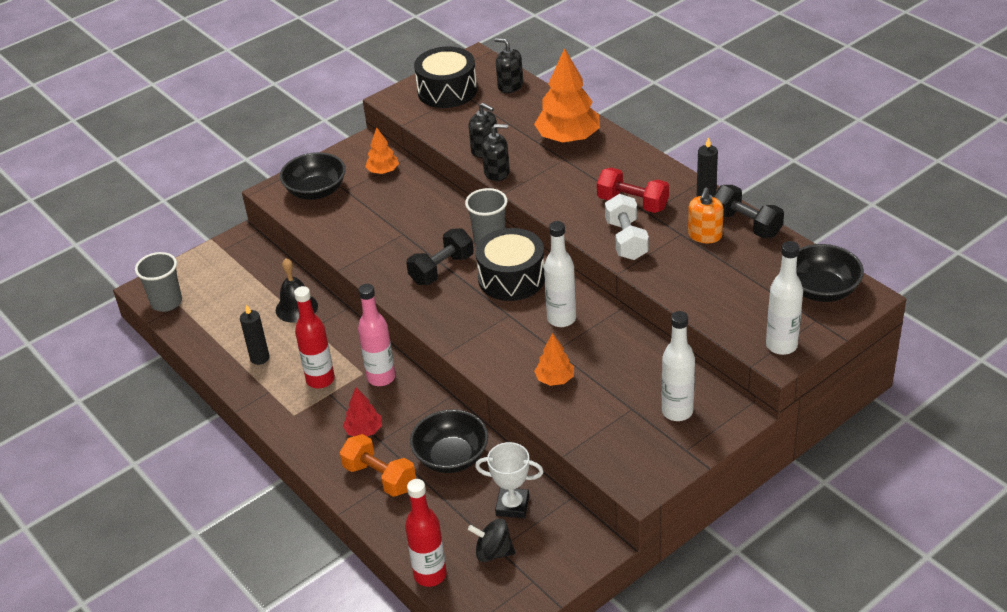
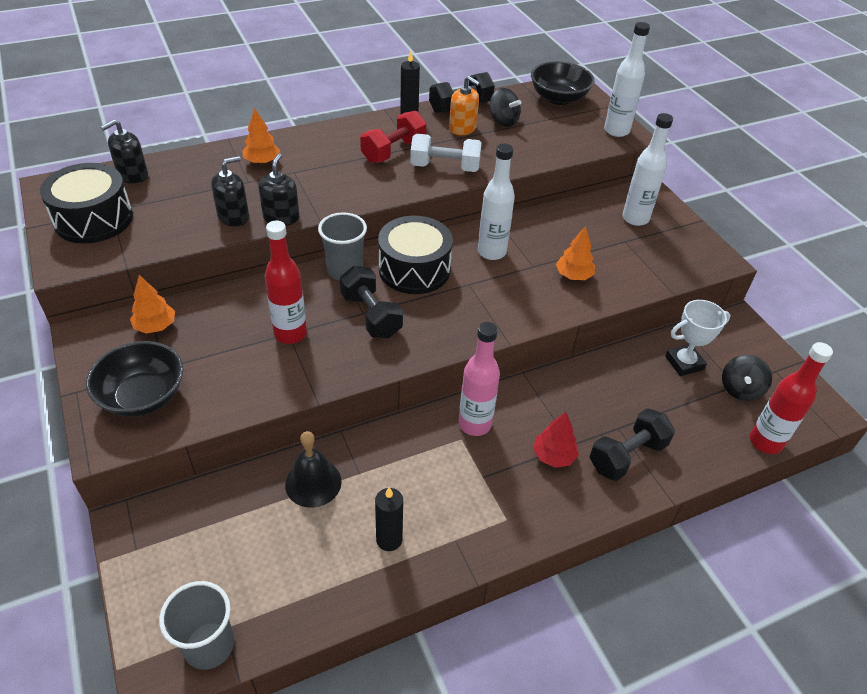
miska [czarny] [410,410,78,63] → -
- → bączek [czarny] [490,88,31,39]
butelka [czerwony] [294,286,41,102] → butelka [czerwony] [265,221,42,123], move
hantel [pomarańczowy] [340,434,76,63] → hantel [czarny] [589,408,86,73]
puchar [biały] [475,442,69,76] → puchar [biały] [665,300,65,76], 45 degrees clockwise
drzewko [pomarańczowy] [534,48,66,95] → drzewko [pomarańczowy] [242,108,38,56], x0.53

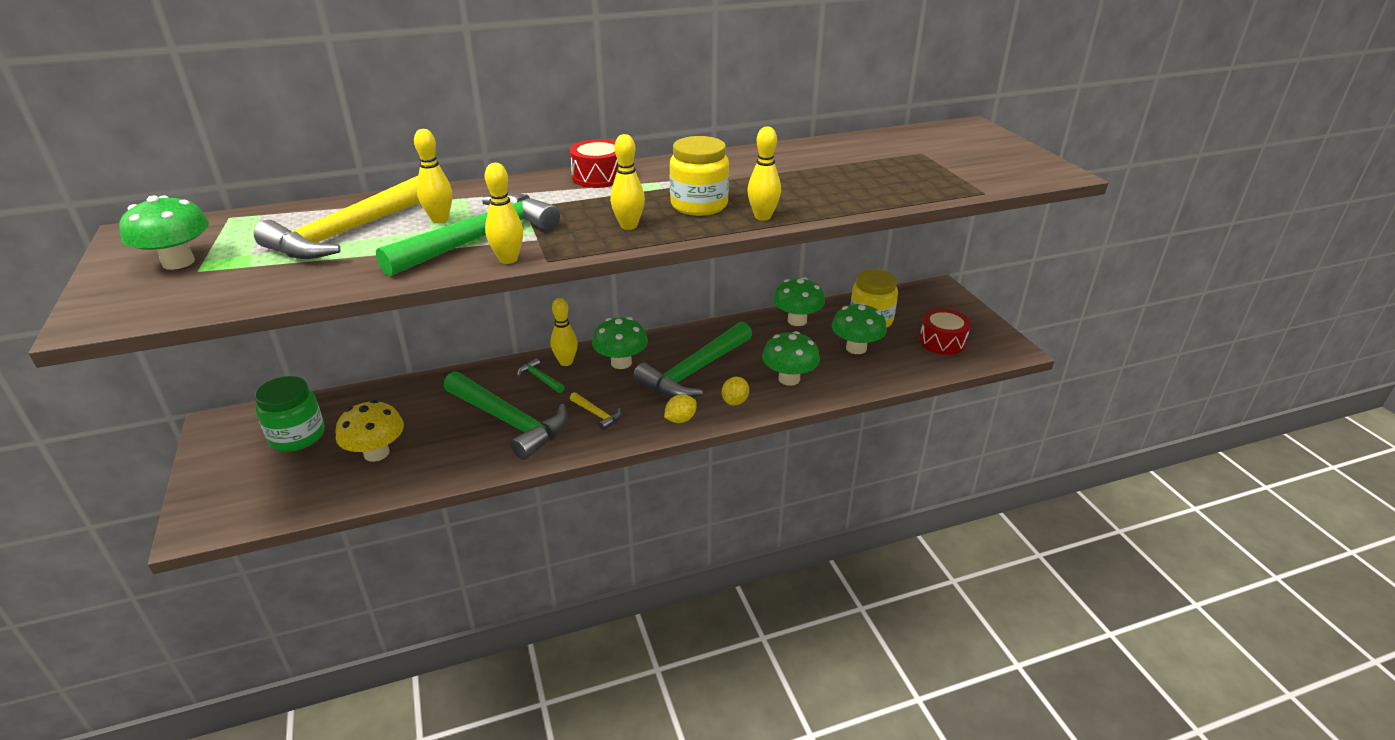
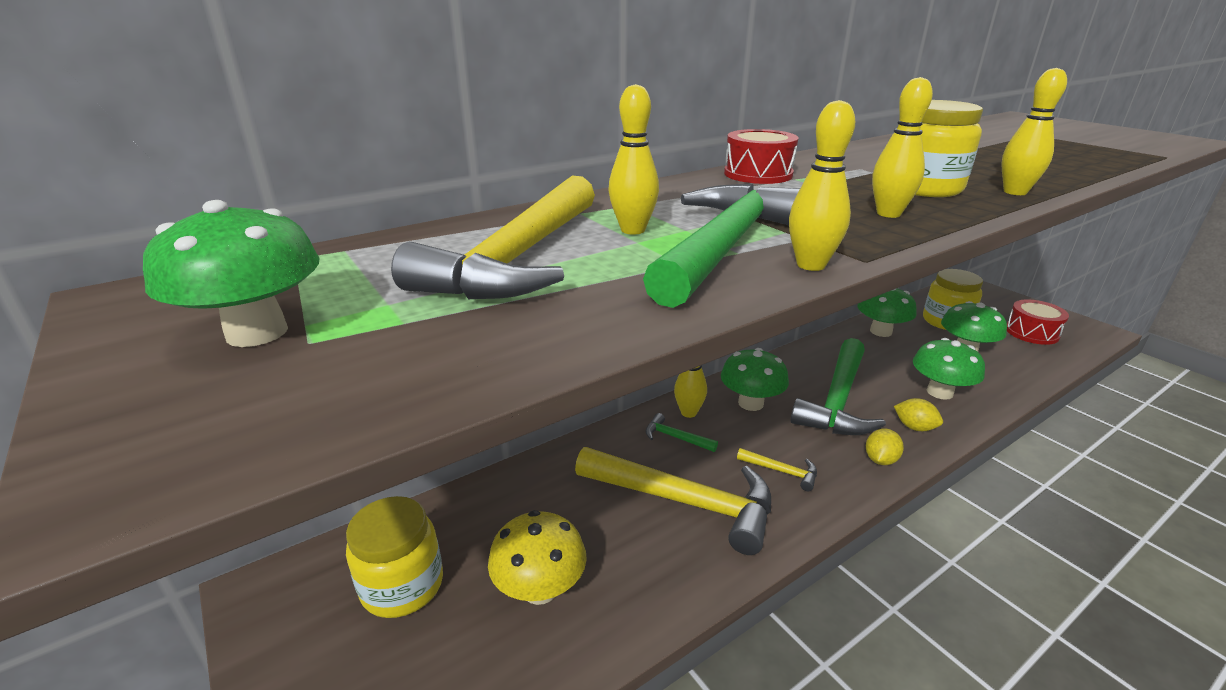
słoik [zielony] [255,376,70,76] → słoik [żółty] [346,496,97,122]
młotek [zielony] [444,371,124,89] → młotek [żółty] [575,447,196,108]
cytryna [żółty] [722,377,27,28] → cytryna [żółty] [894,398,49,33], 60 degrees counterclockwise

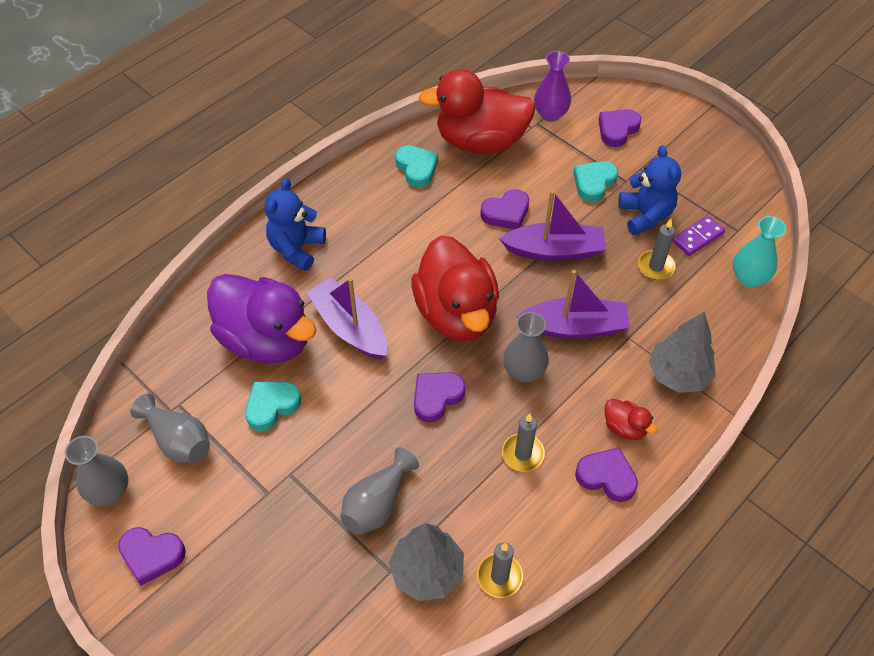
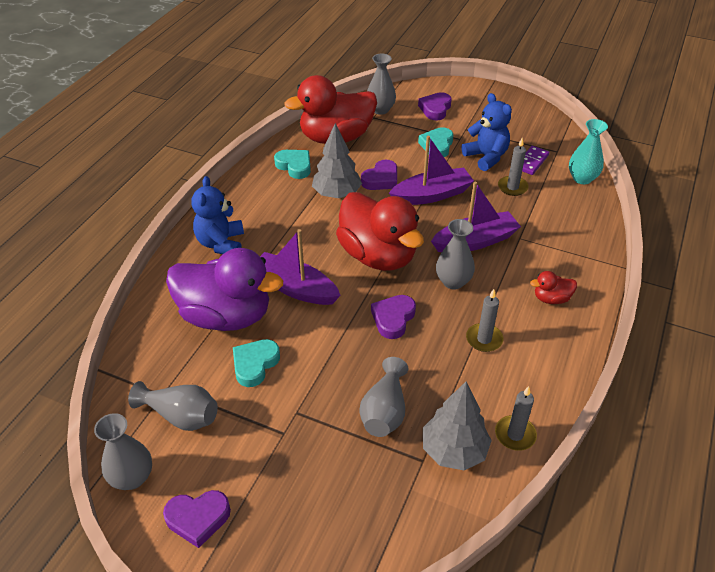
serce [fioletowy] [575,447,63,55] → -
drzewko [szary] [649,312,67,81] → drzewko [szary] [312,123,50,75], move
wazon [fioletowy] [534,51,37,71] → wazon [szary] [367,54,29,61]
kaczka [czerwony] [605,399,53,41] → kaczka [czerwony] [530,271,47,33], 150 degrees clockwise

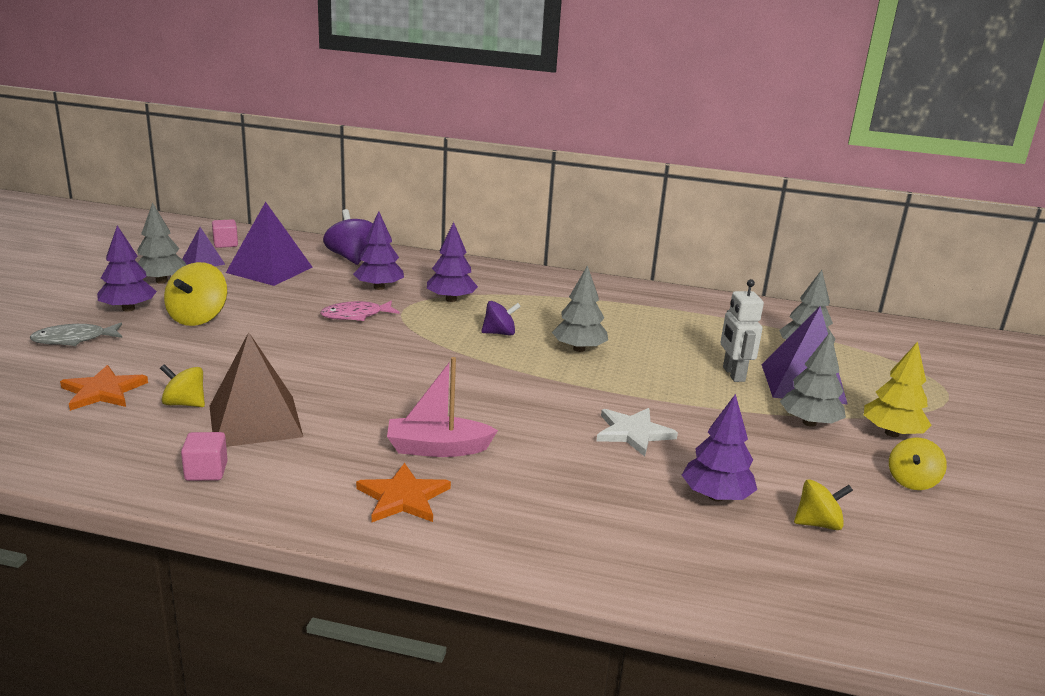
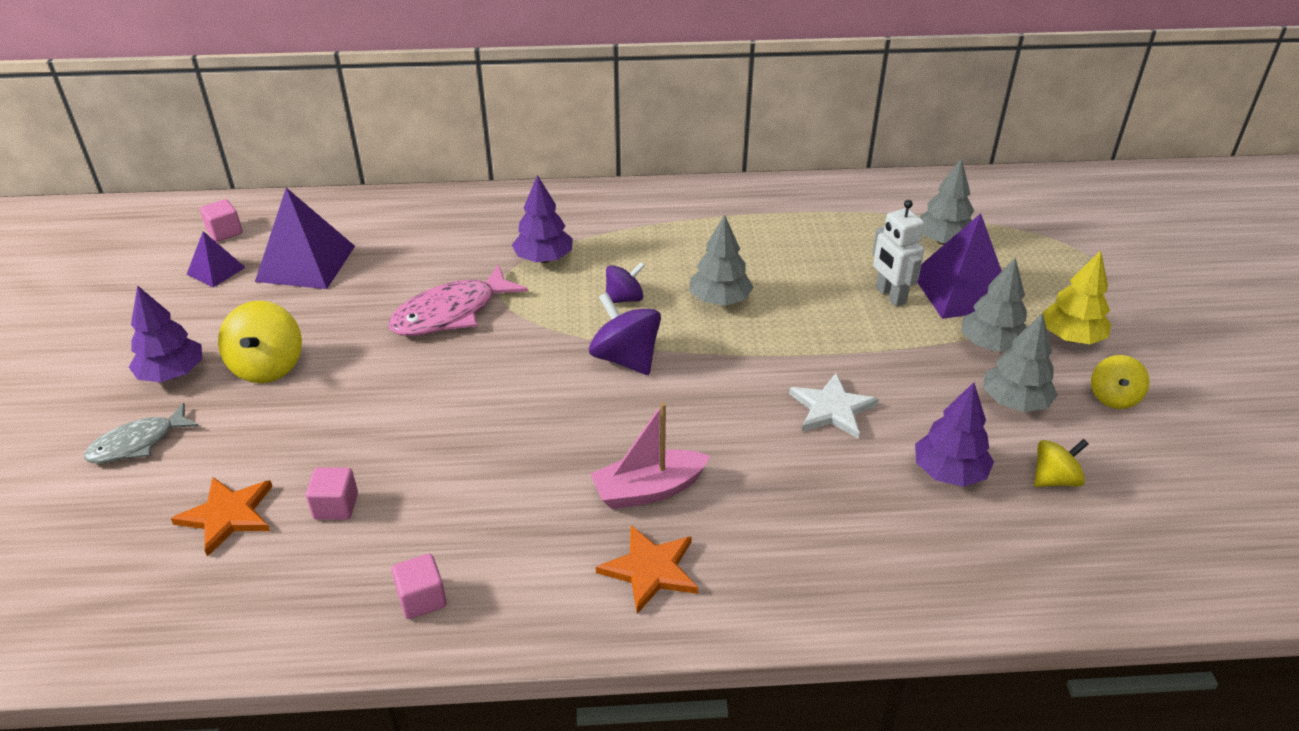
piramida [brązowy] [210,332,93,115] → -
drzewko [fioletowy] [353,211,51,79] → -
drzewko [szary] [137,202,49,82] → drzewko [szary] [983,313,75,99], move
bączek [fioletowy] [323,209,50,56] → bączek [fioletowy] [589,292,72,83], move
bączek [żółty] [160,364,45,43] → sześcian [różowy] [306,467,52,53]
ryba [różowy] [320,301,79,20] → ryba [różowy] [388,264,140,72], x1.55

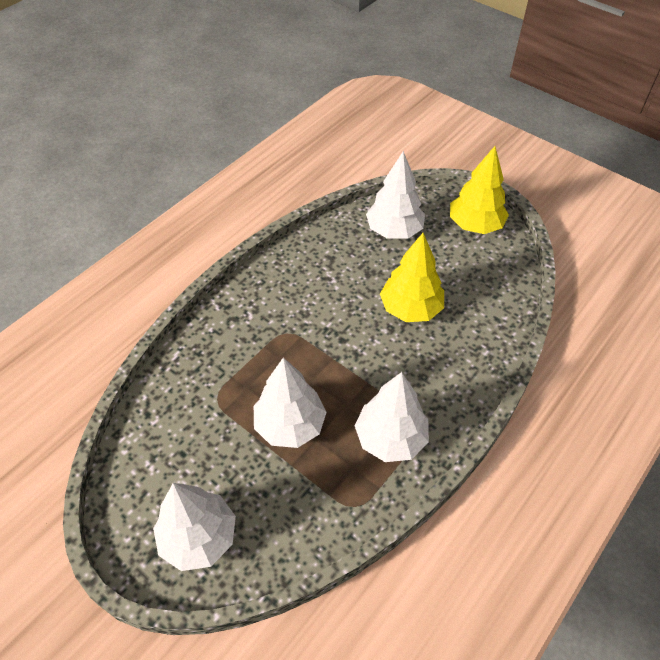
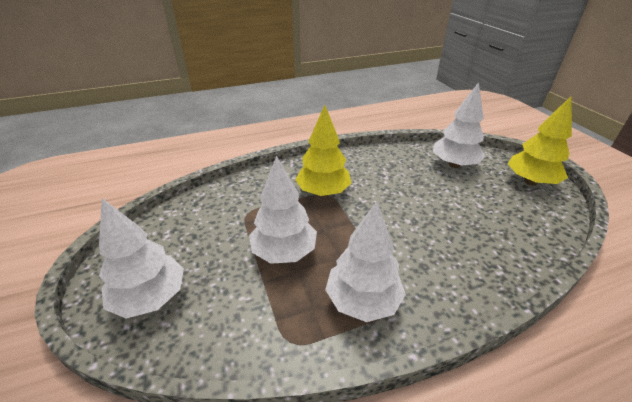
drzewko [żółty] [380,233,64,89] → drzewko [żółty] [295,105,56,91], move

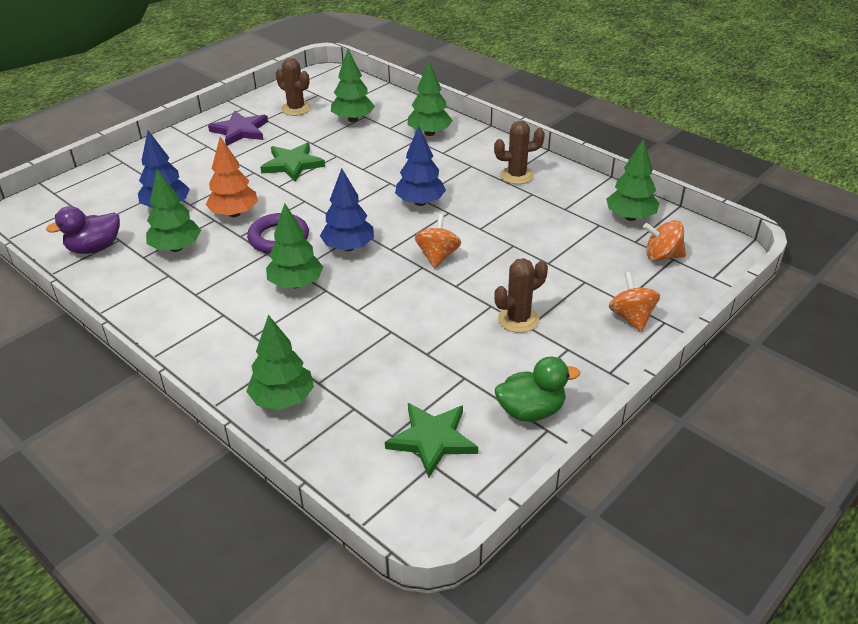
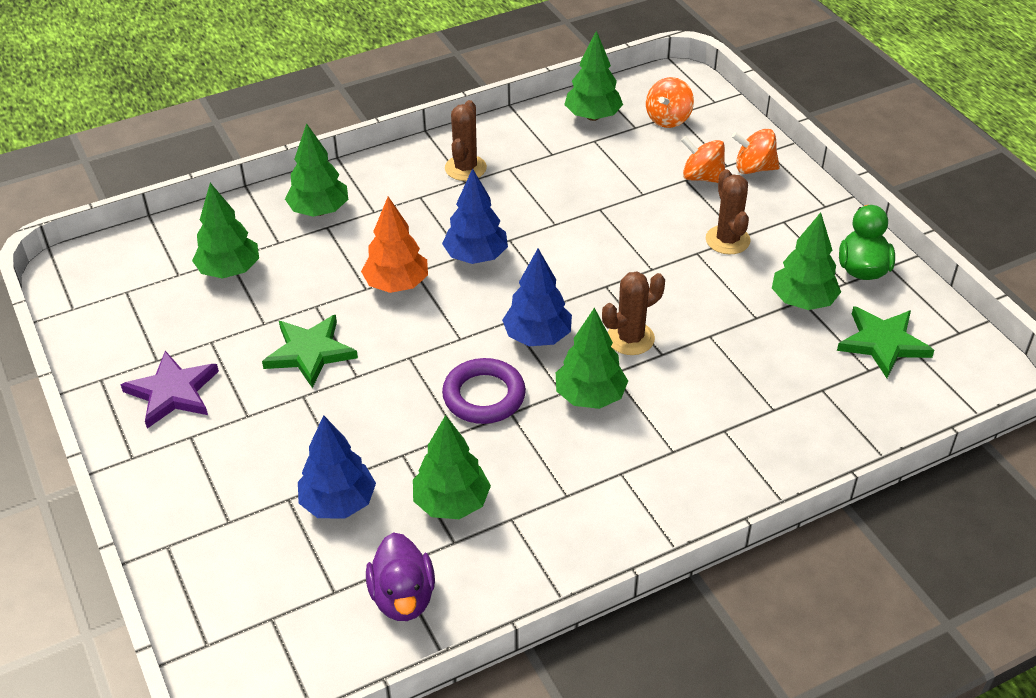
drzewko [pomarańczowy] [205,137,53,80] → drzewko [pomarańczowy] [361,196,67,97], move
drzewko [zielony] [246,315,68,95] → drzewko [zielony] [772,212,69,98], move
kaktus [brązowy] [276,58,35,58] → kaktus [brązowy] [602,272,63,83], move
bączek [pomarańczowy] [415,214,46,55] → bączek [pomarańczowy] [681,136,44,47], move

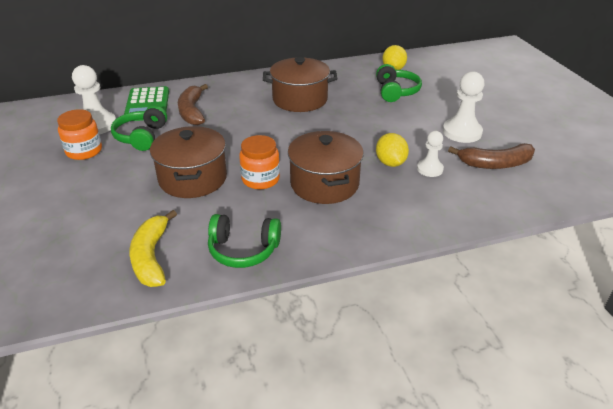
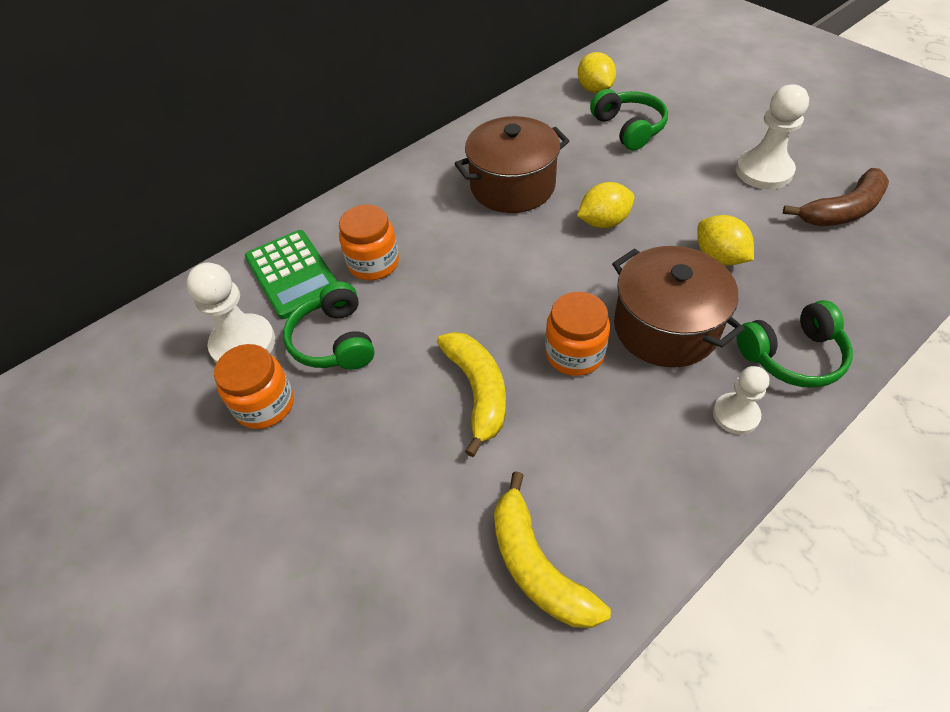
- → cytryna [żółty] [577,182,57,46]
słuchawki [zielony] [208,214,73,54] → słuchawki [zielony] [737,300,116,88], move
pionek [biały] [417,131,27,46] → pionek [biały] [713,366,56,69], move
garnek [brązowy] [150,126,77,72] → banan [żółty] [437,332,69,125]
banan [brązowy] [178,84,30,41] → słoik [pomarańczowy] [339,205,60,75]

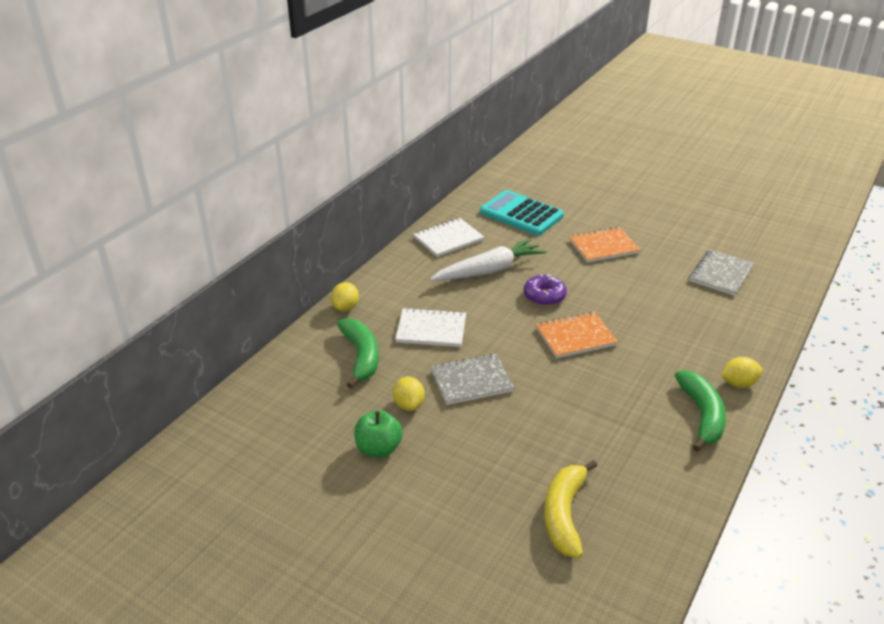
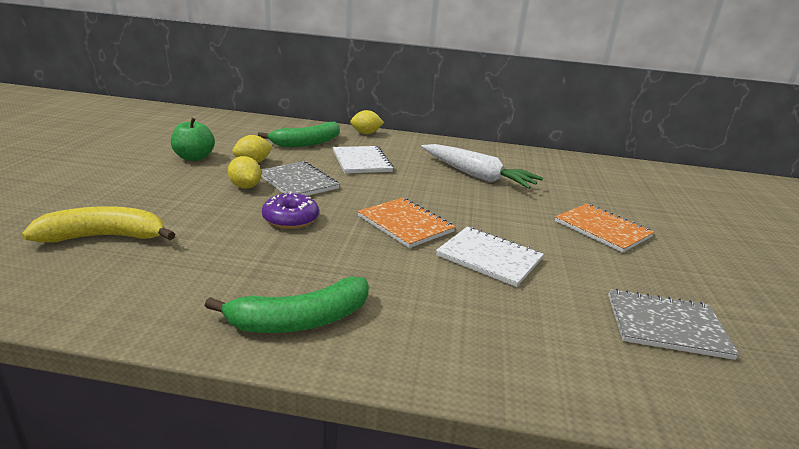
kalkulator [turkusowy] [480,190,84,46] → -
zeszyt [biały] [413,218,71,39] → zeszyt [biały] [436,227,108,60], move
donut [fioletowy] [524,274,43,32] → donut [fioletowy] [262,192,57,37], move
cytryna [żółty] [721,357,41,31] → cytryna [żółty] [228,156,33,33], move

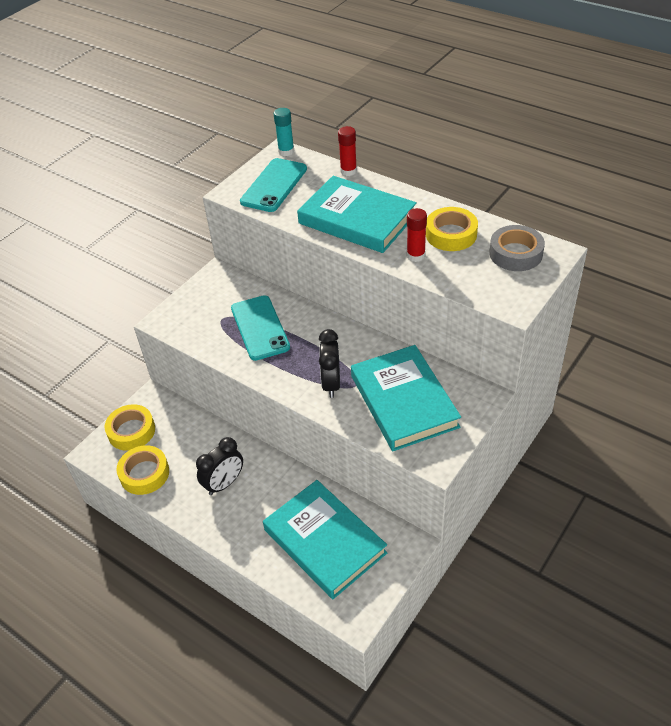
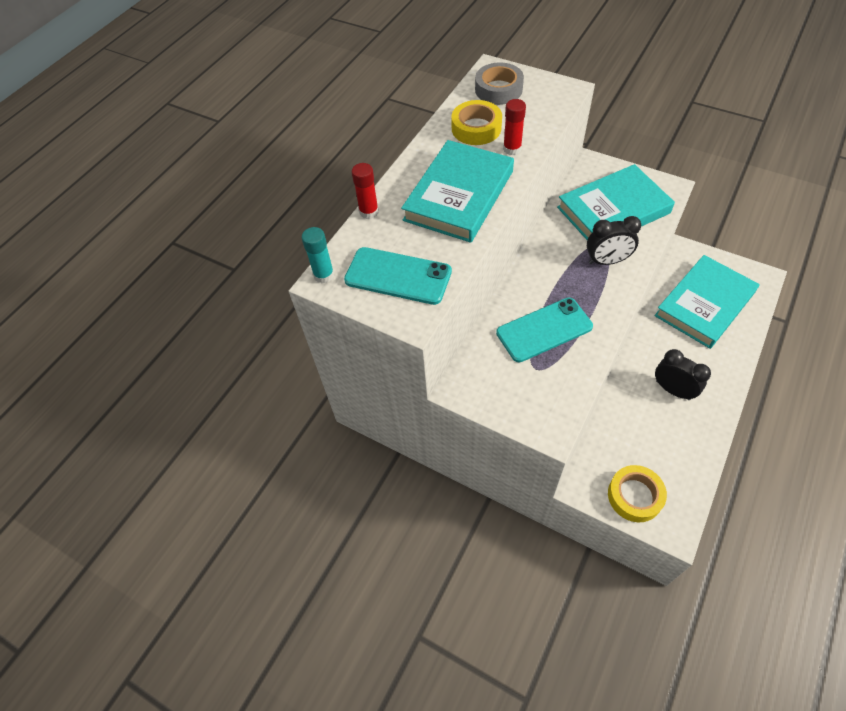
taśma klejąca [żółty] [116,445,53,50] → -

